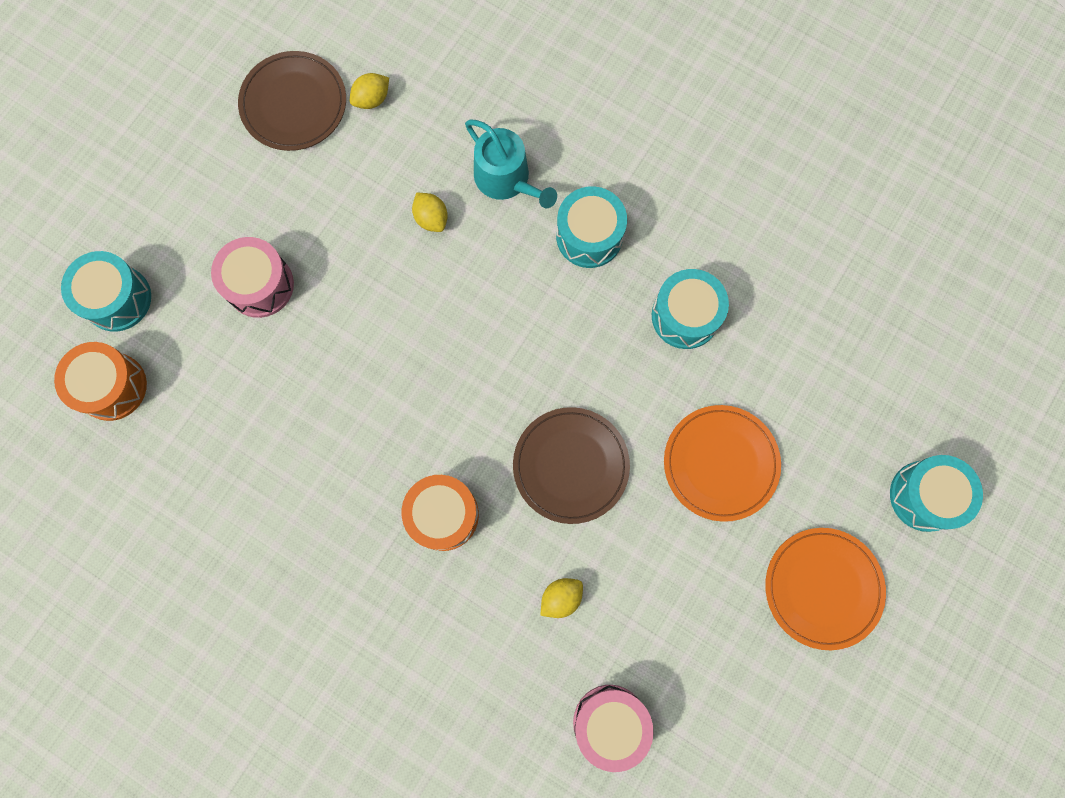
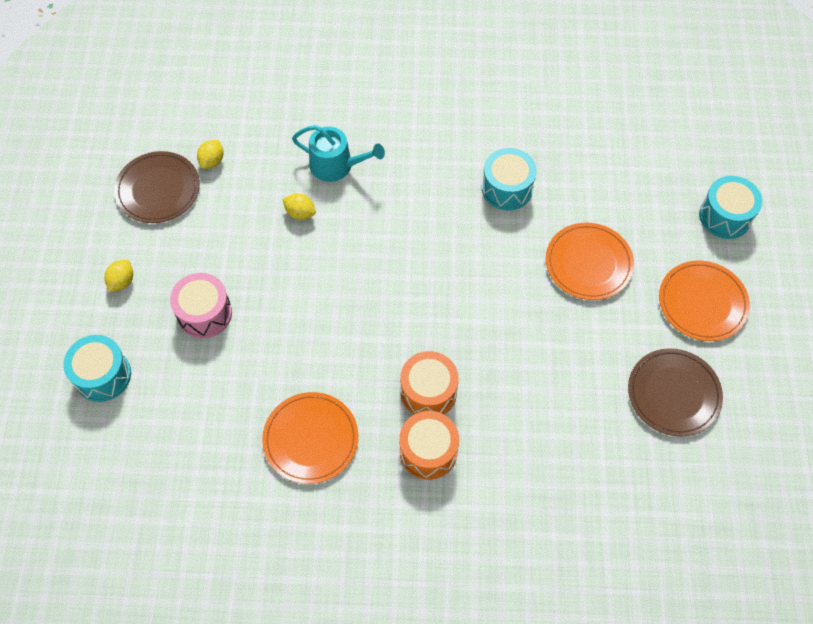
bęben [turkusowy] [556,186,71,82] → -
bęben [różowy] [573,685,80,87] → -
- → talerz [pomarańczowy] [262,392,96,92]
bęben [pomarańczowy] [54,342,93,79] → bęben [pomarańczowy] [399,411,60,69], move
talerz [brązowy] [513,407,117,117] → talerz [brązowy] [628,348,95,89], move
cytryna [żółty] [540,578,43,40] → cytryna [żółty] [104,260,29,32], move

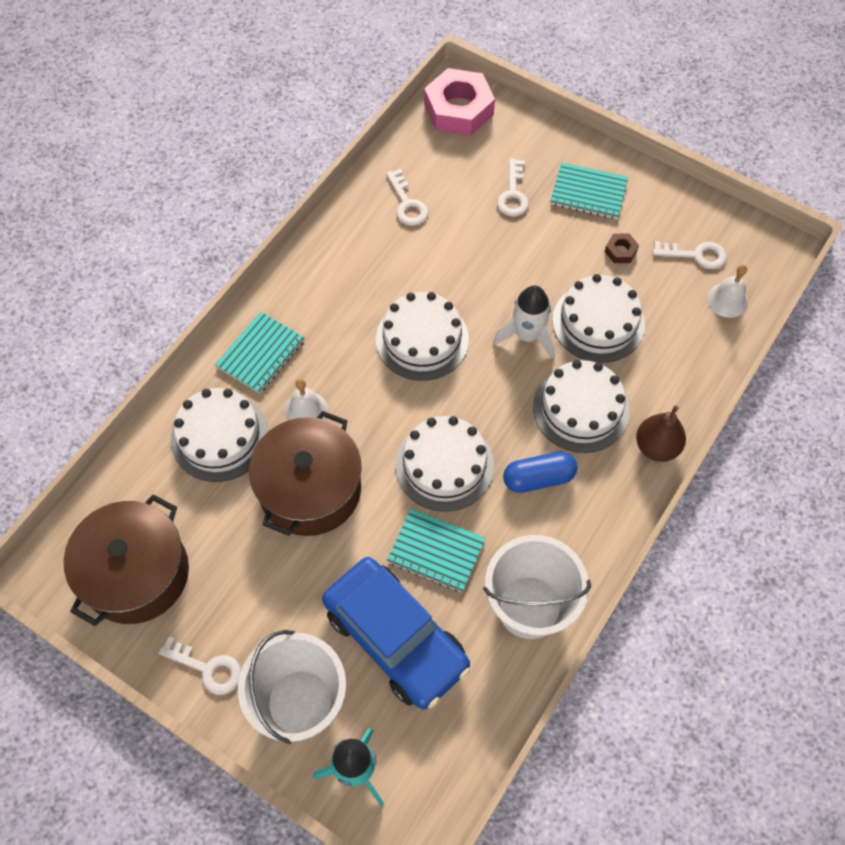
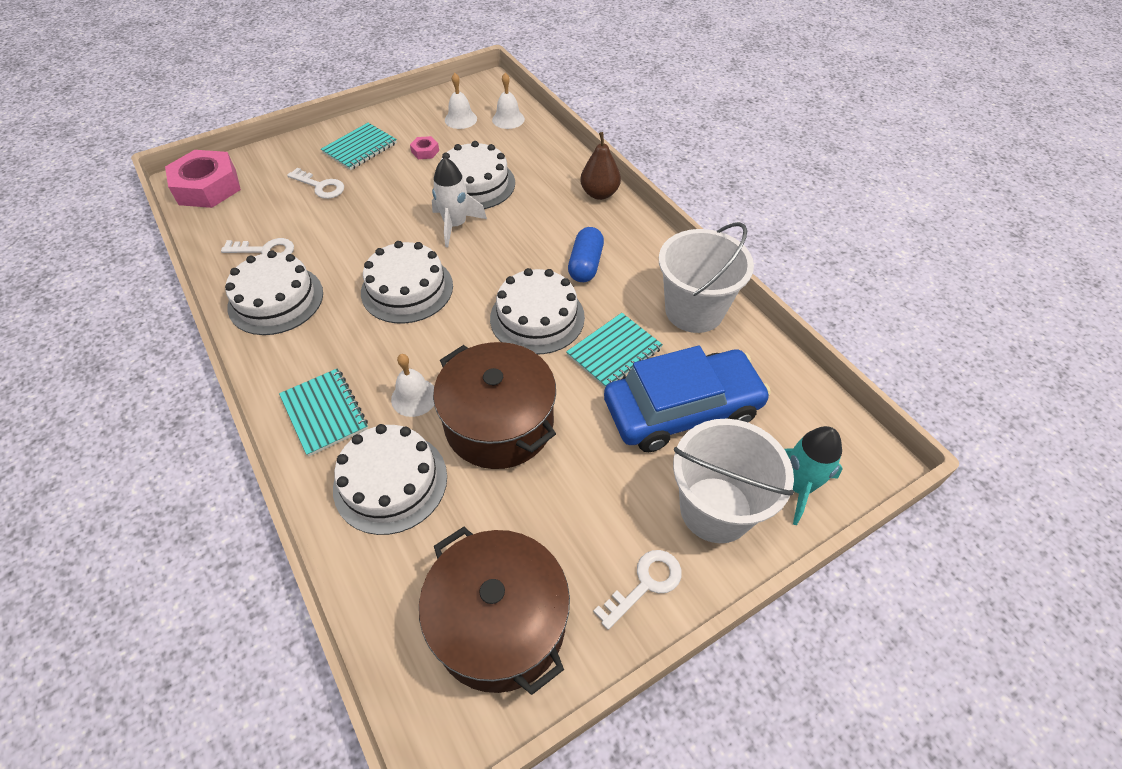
tort [biały] [533,360,96,93] → tort [biały] [225,250,98,85], move
klucz [biały] [653,241,74,28] → dzwonek [biały] [445,73,32,56]
nakrętka [brązowy] [605,233,34,30] → nakrętka [różowy] [410,136,29,23]

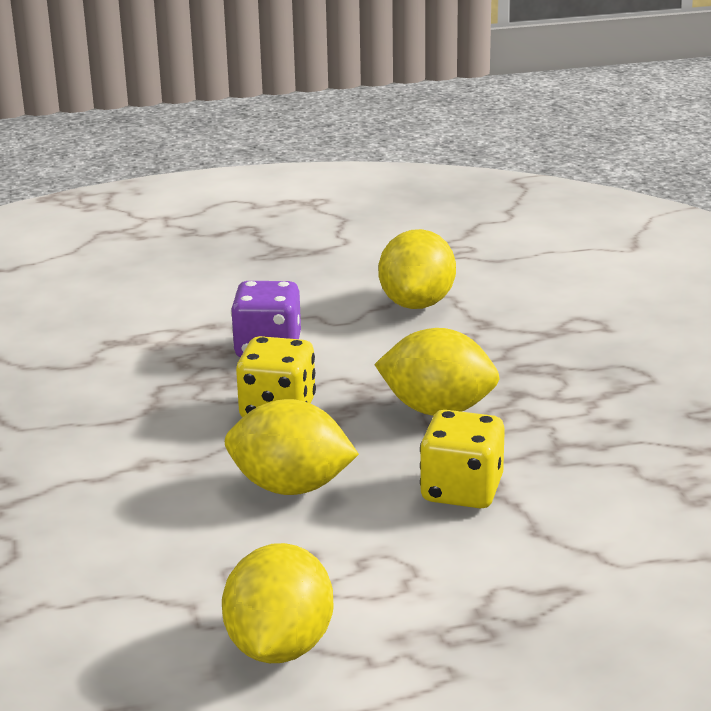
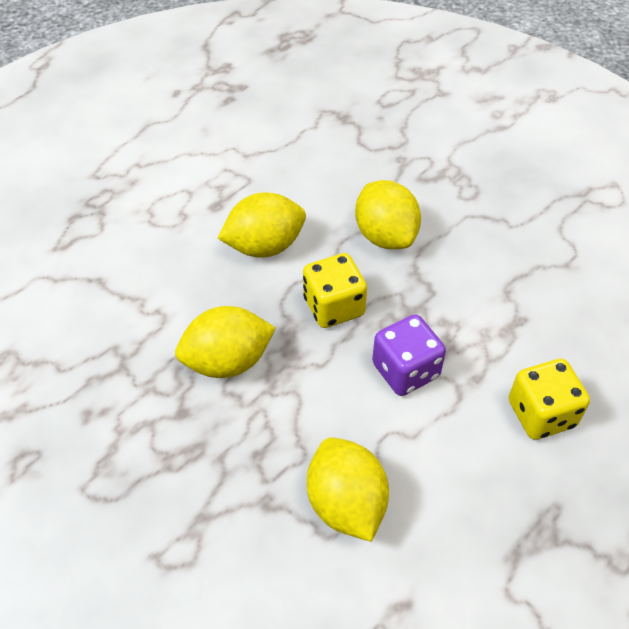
cytryna [żółty] [222,543,112,120] → cytryna [żółty] [355,180,66,69], move
kostka do gry [żółty] [420,410,85,98] → kostka do gry [żółty] [509,359,81,81], move

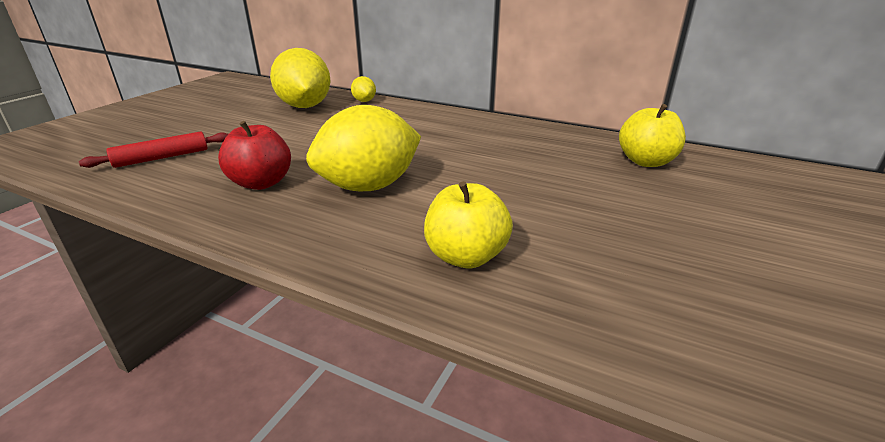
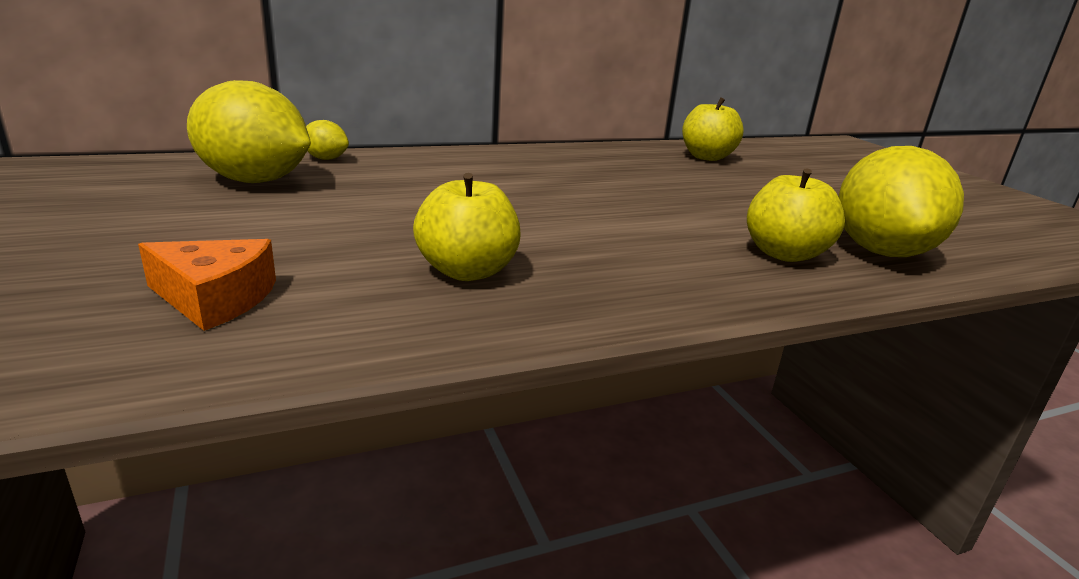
cytryna [żółty] [306,105,115,86] → cytryna [żółty] [838,146,126,111], move
wałek do ciasta [czerwony] [79,131,149,37] → ser [pomarańczowy] [138,239,138,92]
jabłko [czerwony] [218,121,73,69] → jabłko [żółty] [413,173,108,108]

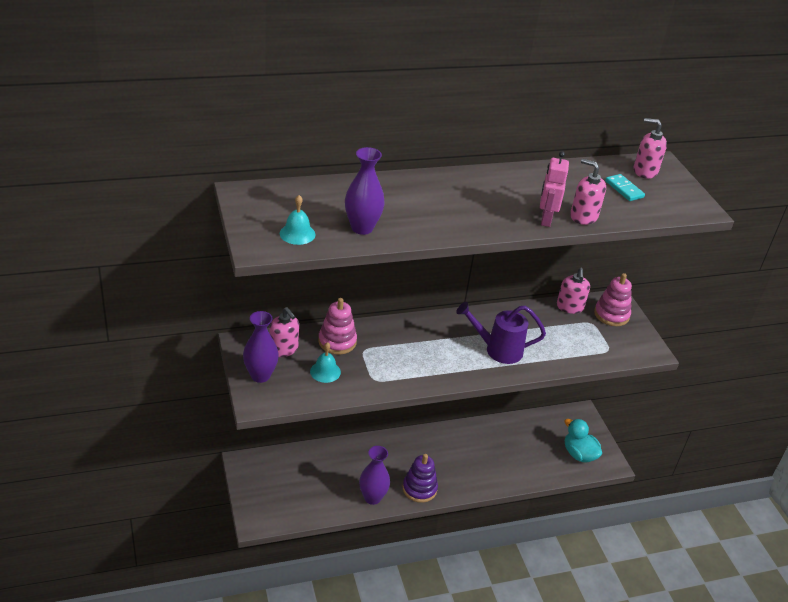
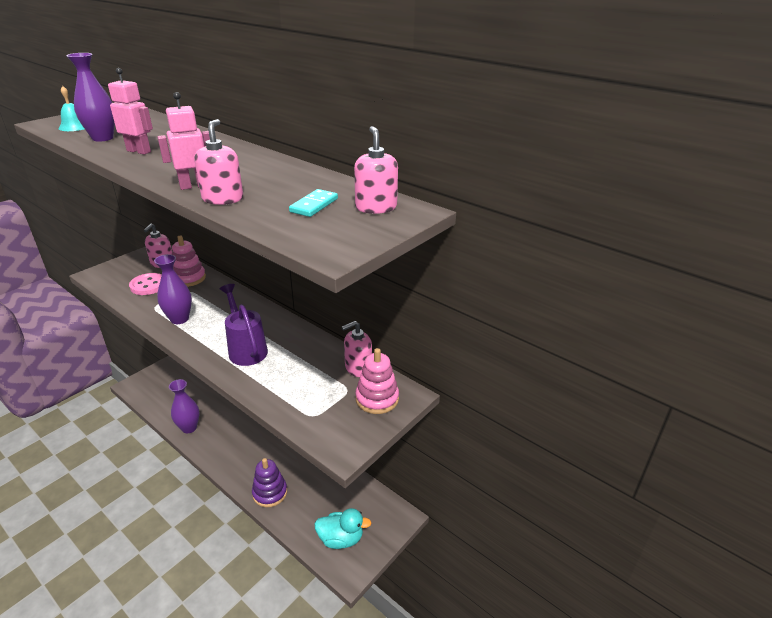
- → robot [różowy] [108,68,45,87]
wazon [fioletowy] [243,311,36,72] → wazon [fioletowy] [154,254,38,70], move
zabawka nakładanka [fioletowy] [403,454,35,49] → zabawka nakładanka [fioletowy] [252,458,35,49], move
dzwonek [turkusowy] [310,342,31,41] → guzik [różowy] [129,273,33,22]
kaczka [turkusowy] [565,419,37,43] → kaczka [turkusowy] [314,508,57,41], 75 degrees clockwise

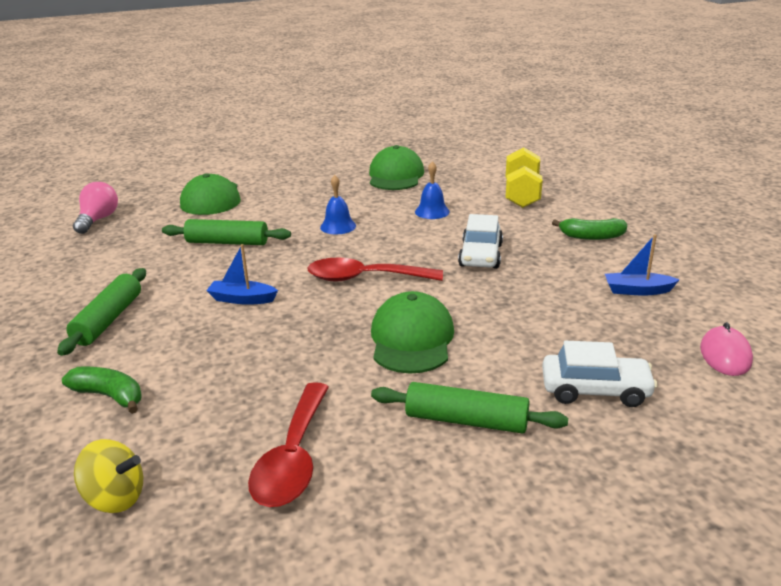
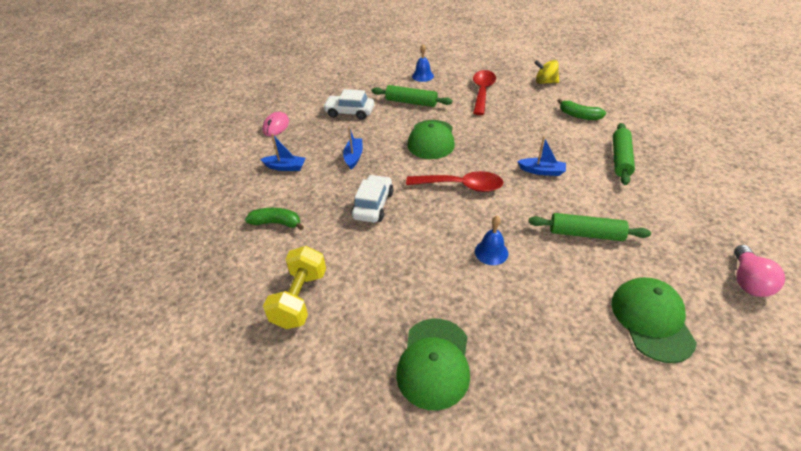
- → łódka [niebieski] [343,127,20,42]
dzwonek [niebieski] [415,161,35,58] → dzwonek [niebieski] [412,44,22,38], move

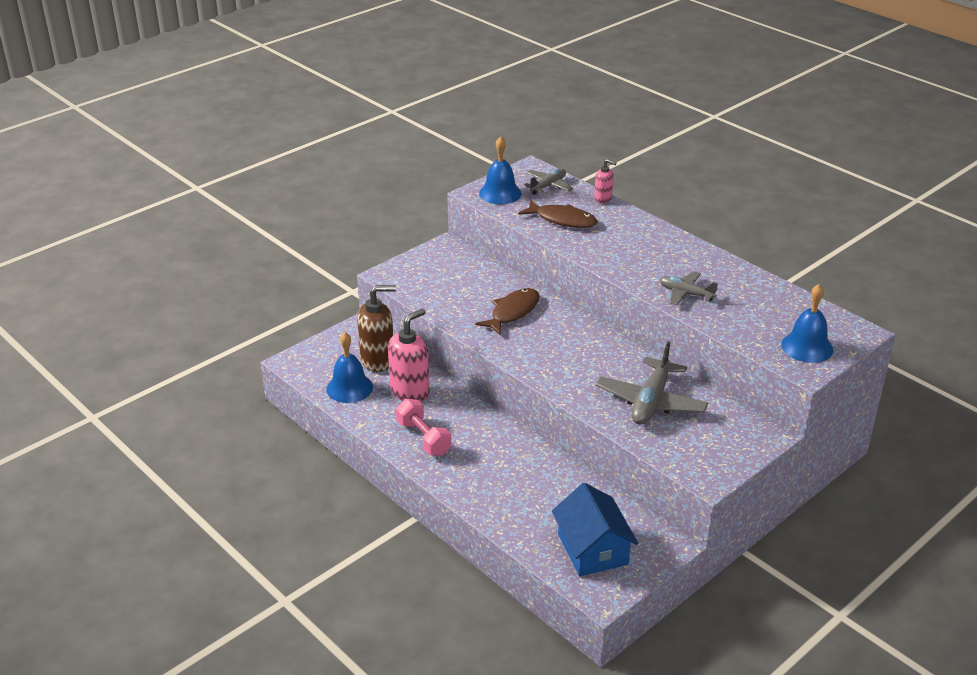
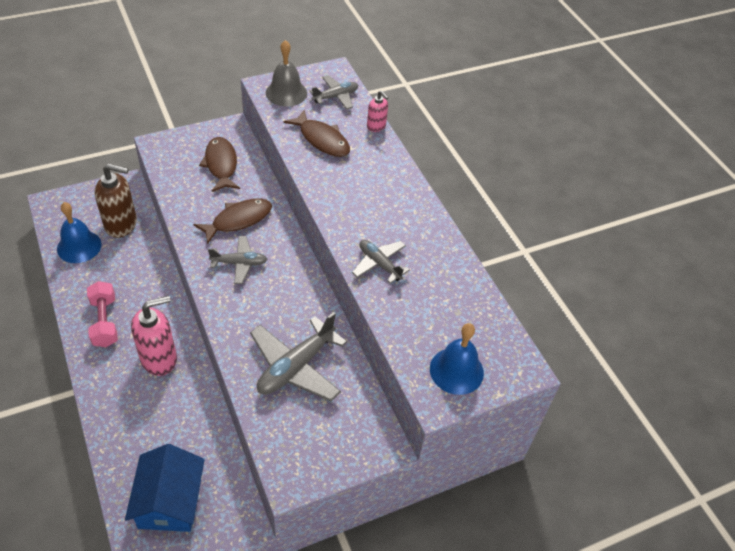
- → ryba [brązowy] [199,137,41,55]
- → samolot [szary] [208,236,59,48]
dozownik mydła [różowy] [388,309,42,93] → dozownik mydła [różowy] [131,296,46,80], move
dzwonek [niebieski] [479,136,43,68] → dzwonek [szary] [266,40,41,67]

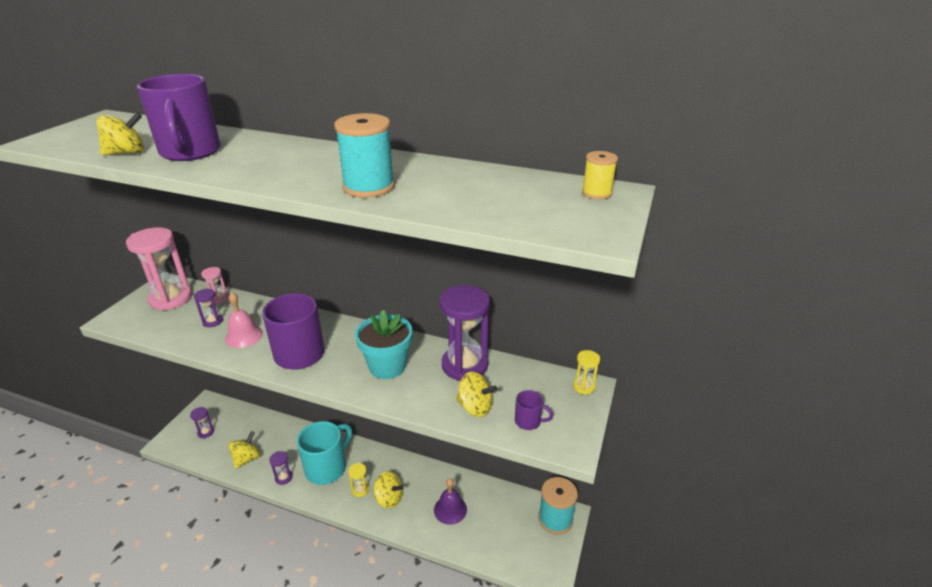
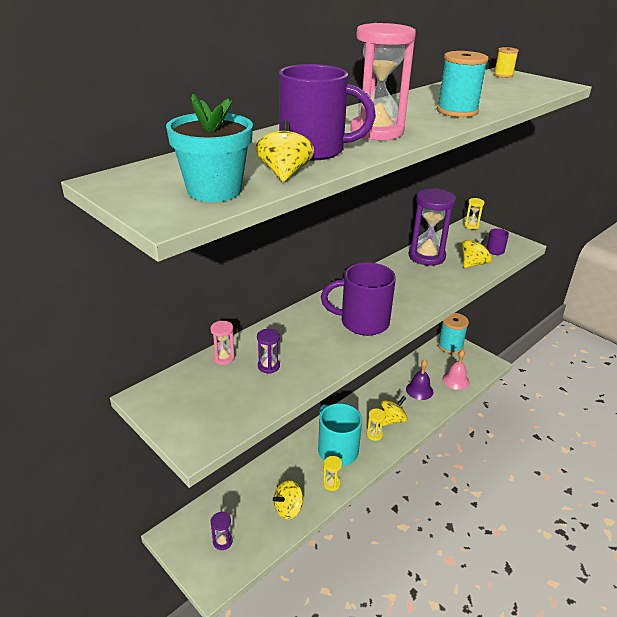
klepsydra [różowy] [126,227,66,83] → klepsydra [różowy] [350,23,66,117], move
dzwonek [różowy] [225,292,38,56] → dzwonek [różowy] [442,350,28,40], move
doniczka [turkusowy] [355,310,57,69] → doniczka [turkusowy] [166,93,87,109], move
klepsydra [fioletowy] [269,451,24,34] → klepsydra [żółty] [323,456,19,35]
bączek [żółty] [228,431,33,38] → bączek [żółty] [273,480,30,39], 90 degrees counterclockwise

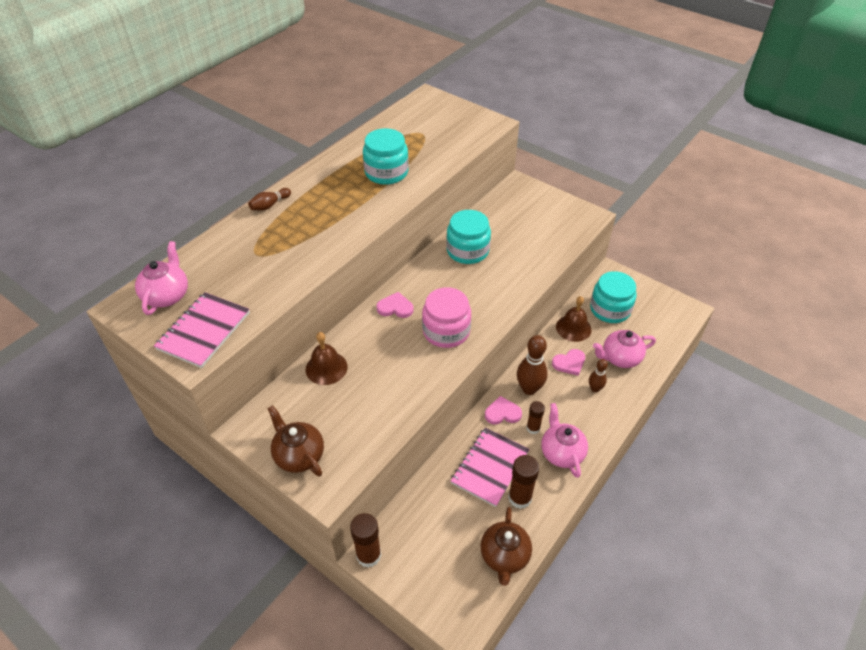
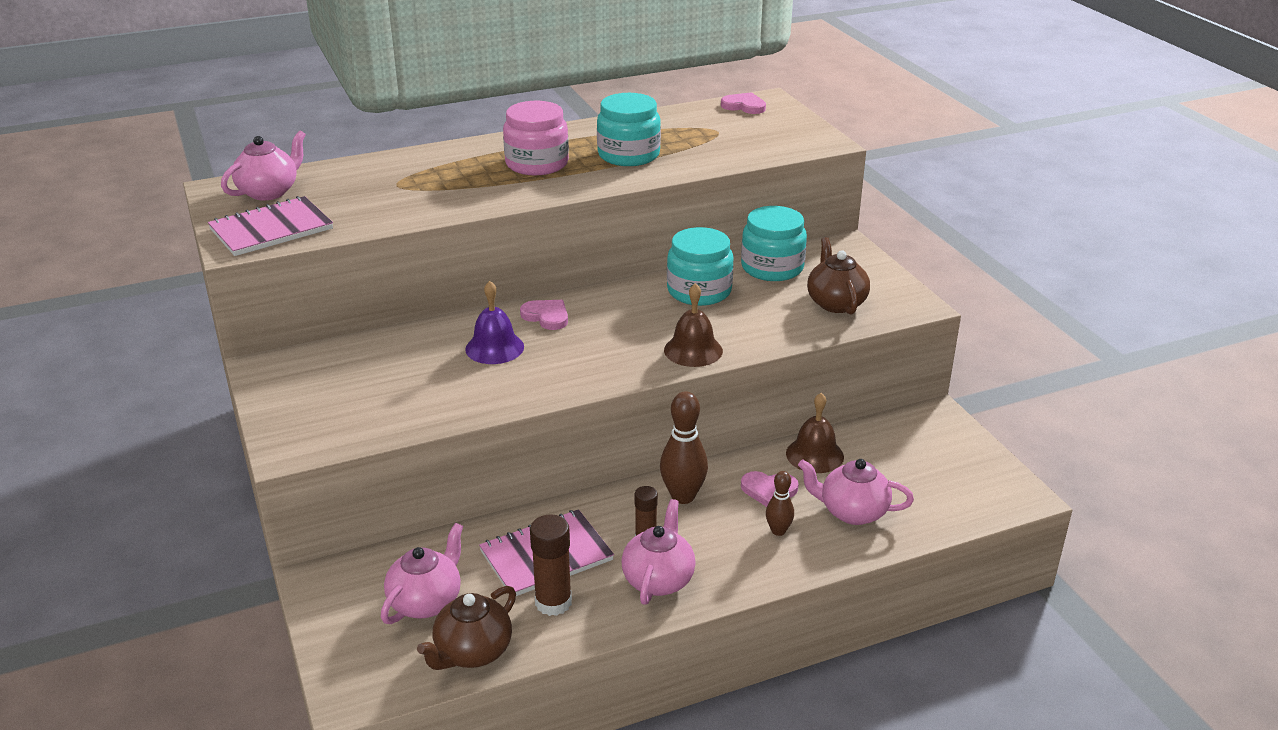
kręgiel [brązowy] [248,188,43,22] → -
klej w sztyfcie [brązowy] [350,513,31,55] → -
- → imbryk [różowy] [381,523,82,101]
- → dzwonek [fioletowy] [465,281,59,83]
imbryk [brązowy] [267,405,57,72] → imbryk [brązowy] [807,237,63,78], move
dzwonek [brązowy] [306,332,42,53] → dzwonek [brązowy] [664,283,59,84], move
słoik [różowy] [422,287,49,61] → słoik [różowy] [503,101,66,74], move
serce [różowy] [485,396,37,29] → serce [różowy] [721,92,45,22], move
słoik [turkusowy] [590,271,47,52] → słoik [turkusowy] [741,206,66,75], move

